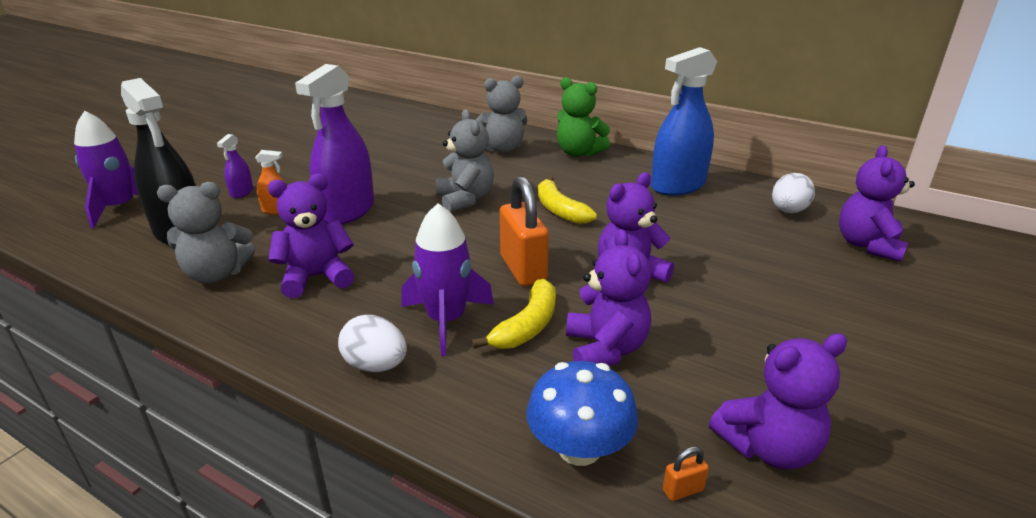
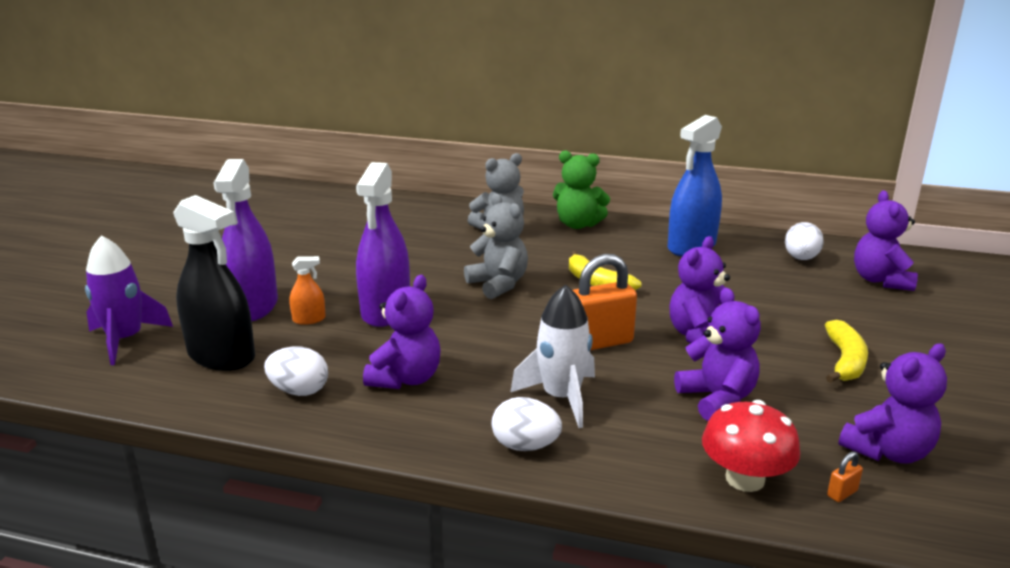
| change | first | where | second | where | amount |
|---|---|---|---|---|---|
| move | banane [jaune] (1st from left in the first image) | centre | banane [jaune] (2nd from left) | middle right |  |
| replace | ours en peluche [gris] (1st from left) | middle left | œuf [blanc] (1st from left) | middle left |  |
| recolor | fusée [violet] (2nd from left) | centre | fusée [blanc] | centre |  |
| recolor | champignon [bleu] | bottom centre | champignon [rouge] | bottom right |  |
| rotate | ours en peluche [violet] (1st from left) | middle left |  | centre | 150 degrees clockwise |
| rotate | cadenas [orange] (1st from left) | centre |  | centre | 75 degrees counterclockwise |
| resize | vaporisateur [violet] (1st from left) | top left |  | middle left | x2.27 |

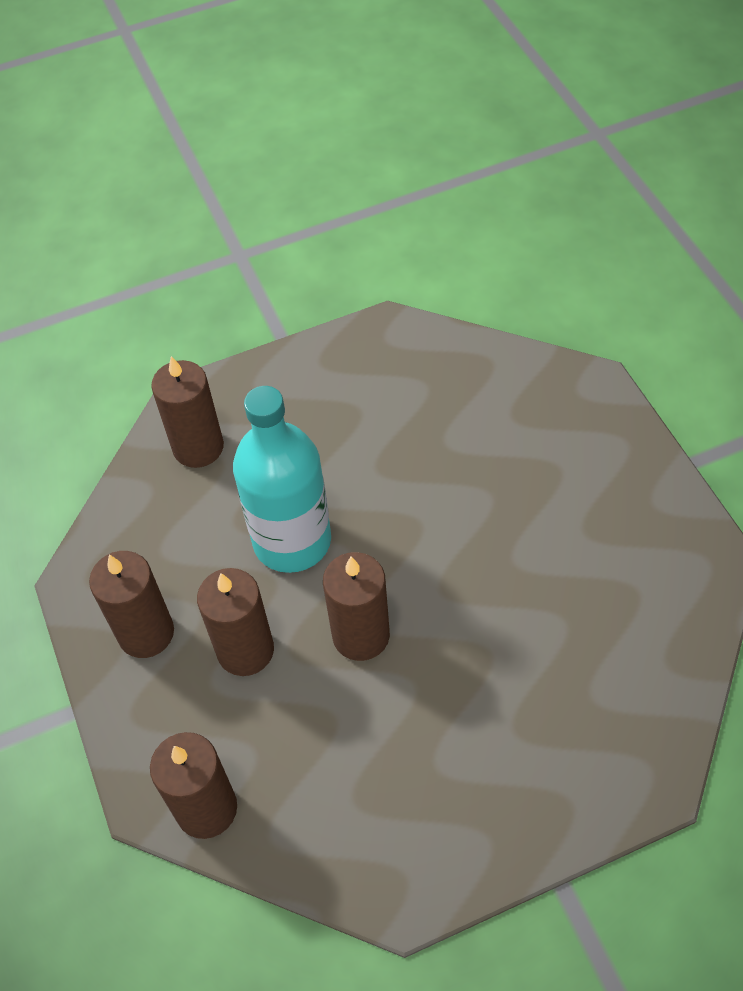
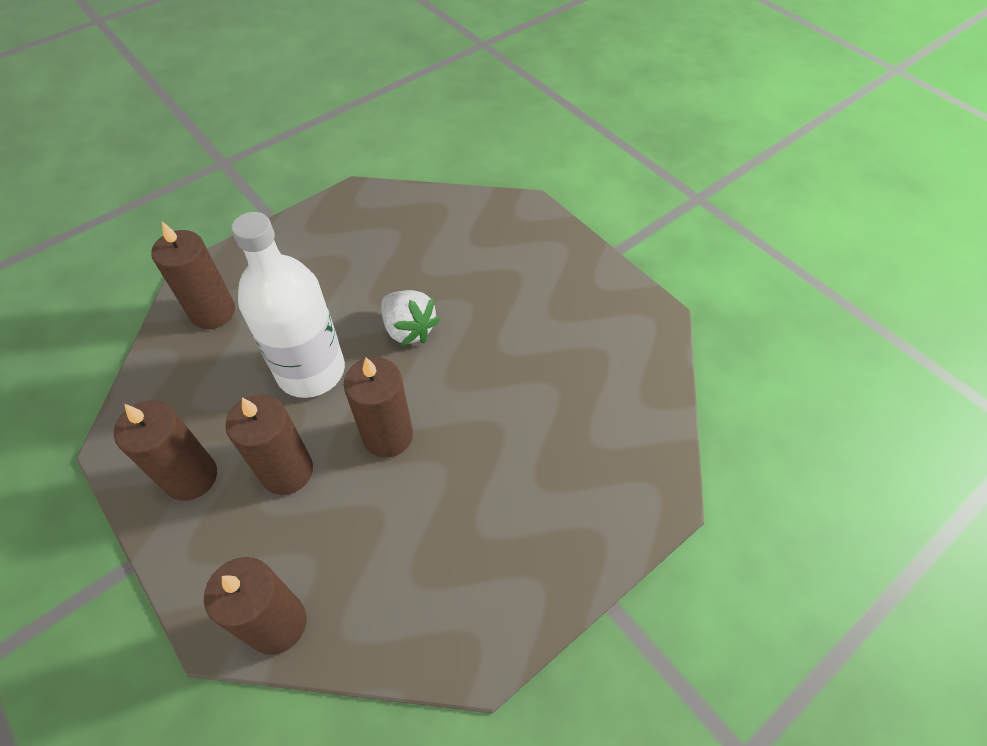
| change | first | where | second | where | amount |
|---|---|---|---|---|---|
| insert |  |  | fraise [blanc] | centre |  |
| recolor | bouteille [turquoise] | centre | bouteille [blanc] | middle left |  |

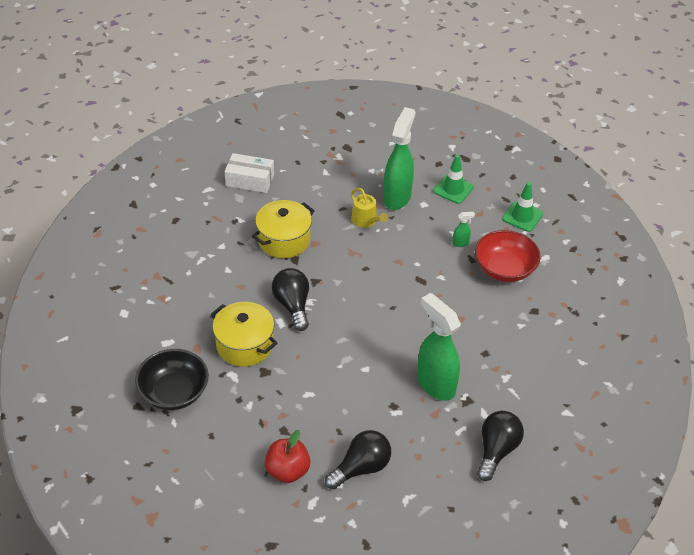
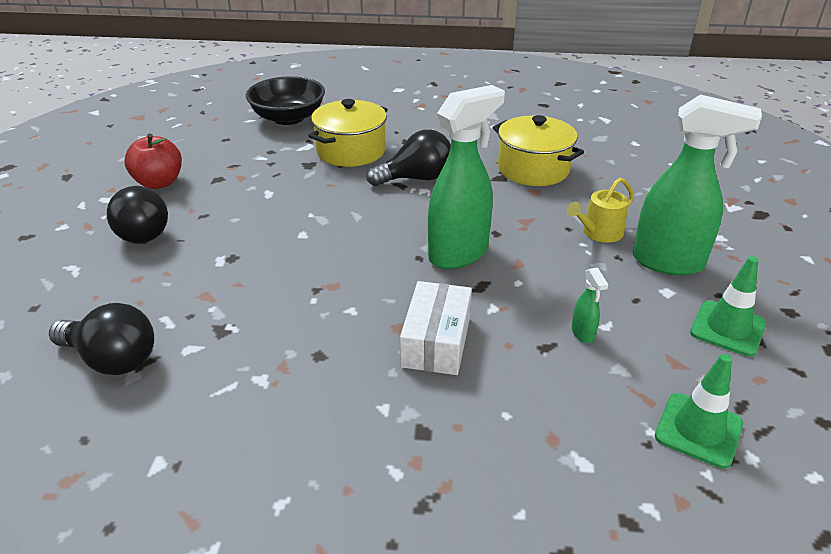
| change | first | where | second | where | amount |
|---|---|---|---|---|---|
| delete | bol [rouge] | middle right |  |  |  |
| move | boîte [blanc] | top centre |  | centre |  |
| move | vaporisateur [vert] (2nd from left in the first image) | centre | vaporisateur [vert] (1st from left) | top centre |  |

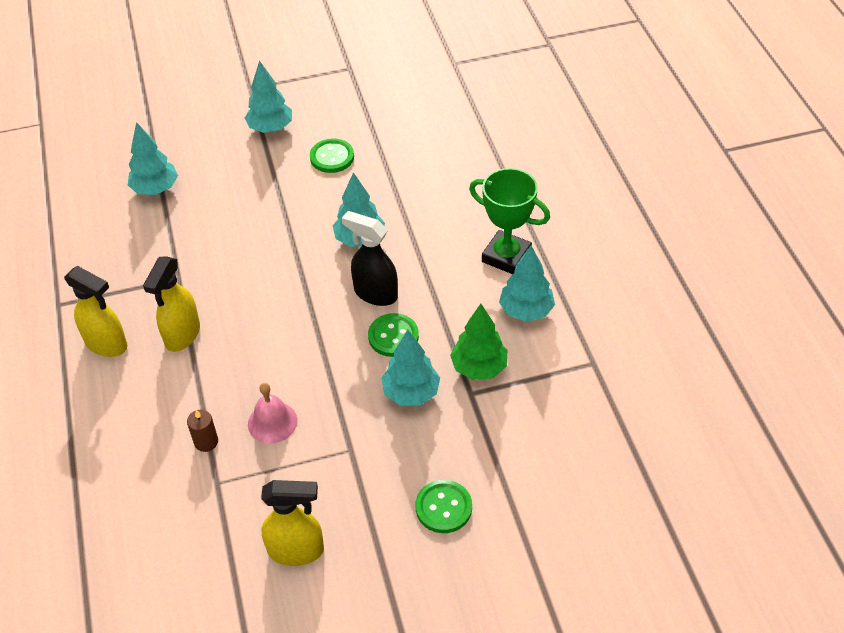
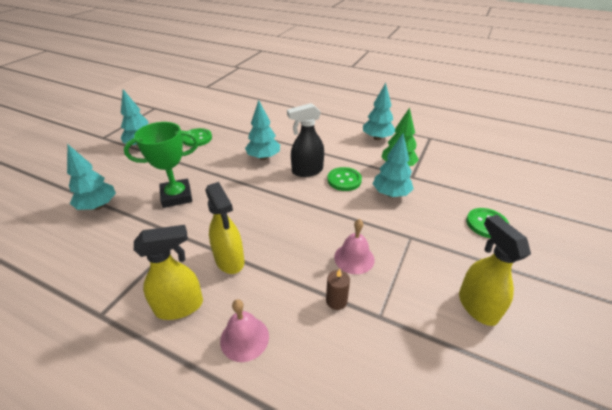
| change | first | where | second | where | amount |
|---|---|---|---|---|---|
| insert |  |  | cloche [rose] (1st from left) | bottom centre |  |
| move | trophée [vert] | centre |  | middle left |  |
| rotate | vaporisateur [jaune] (3rd from left) | bottom centre |  | middle right | 60 degrees counterclockwise |

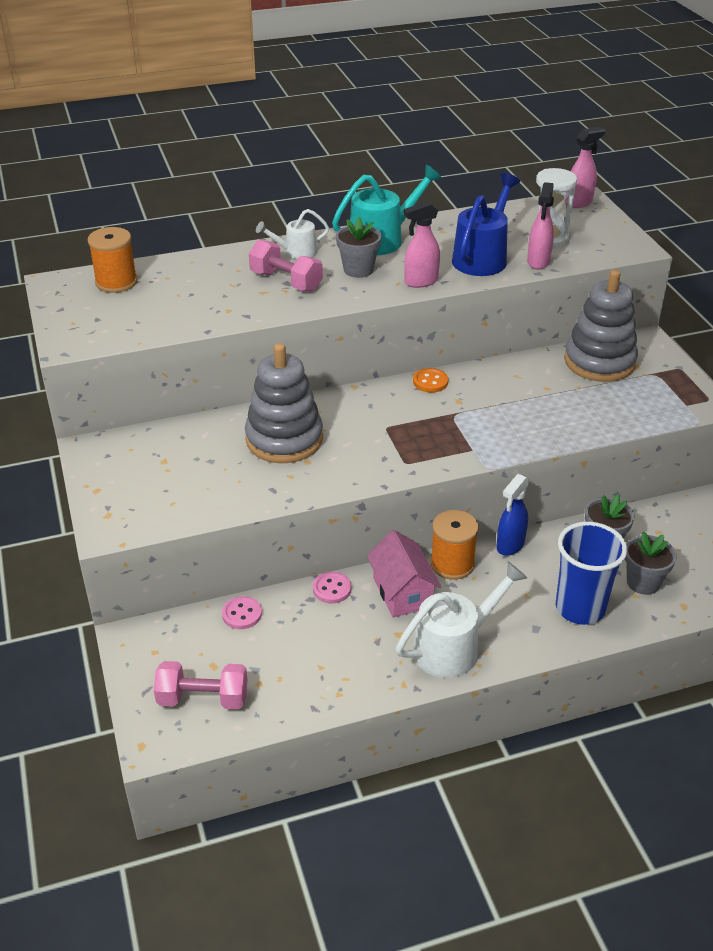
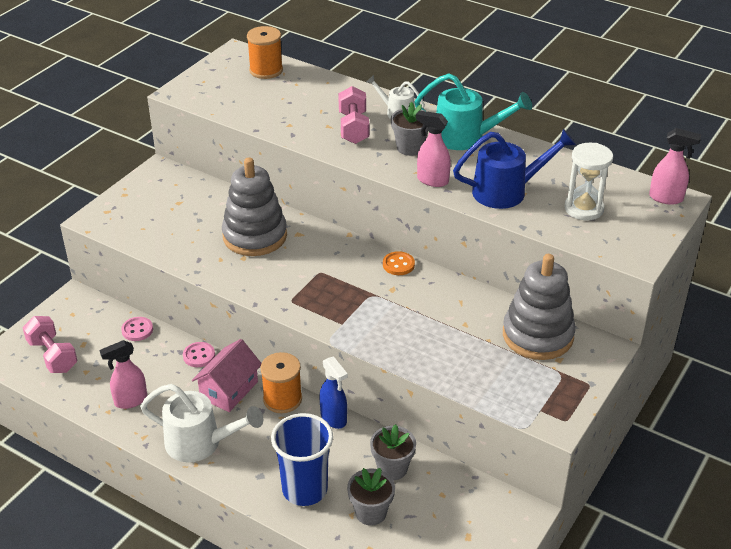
| change | first | where | second | where | amount |
|---|---|---|---|---|---|
| move | vaporisateur [rose] (2nd from left in the first image) | top right | vaporisateur [rose] (1st from left) | bottom left |  |
| rotate | vaporisateur [bleu] | middle right |  | bottom centre | 120 degrees counterclockwise |

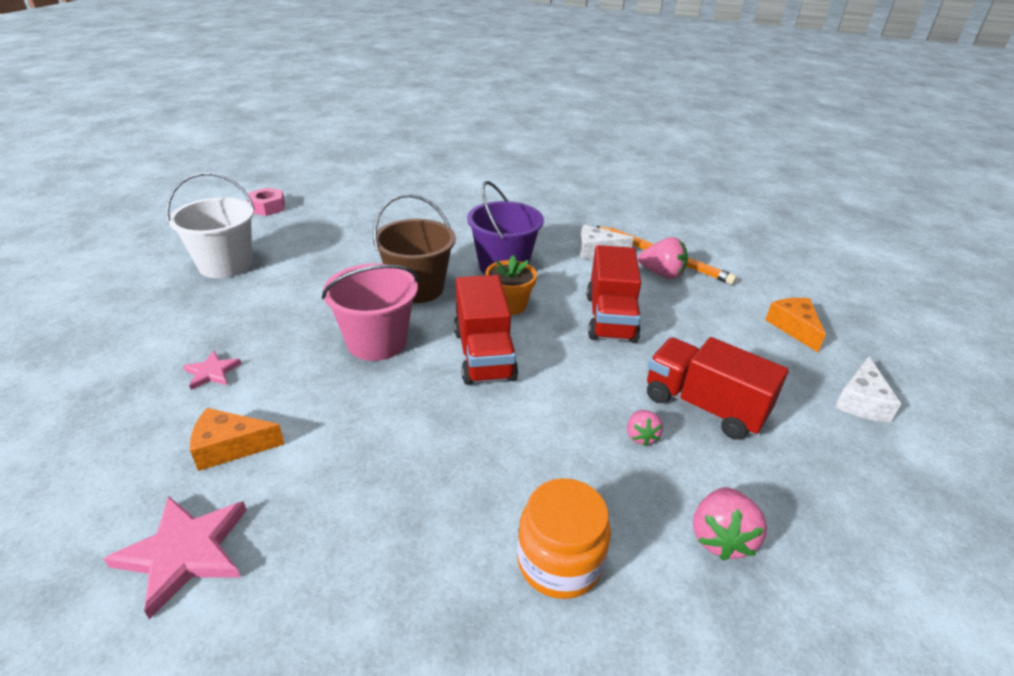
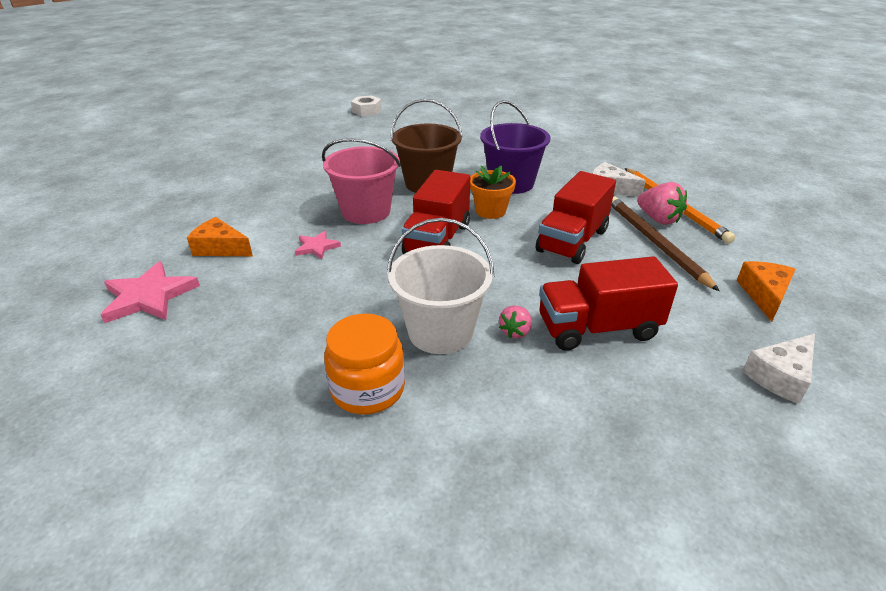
| change | first | where | second | where | amount |
|---|---|---|---|---|---|
| delete | fraise [rose] (3rd from left) | bottom right |  |  |  |
| insert |  |  | crayon [marron] | middle right |  |
| move | seau [blanc] | top left |  | centre |  |
| move | étoile [rose] (2nd from left) | middle left |  | centre |  |
| recolor | écrou [rose] | top left | écrou [blanc] | top centre |  |
| rotate | camion [rouge] (3rd from left) | middle right |  | middle right | 75 degrees counterclockwise |

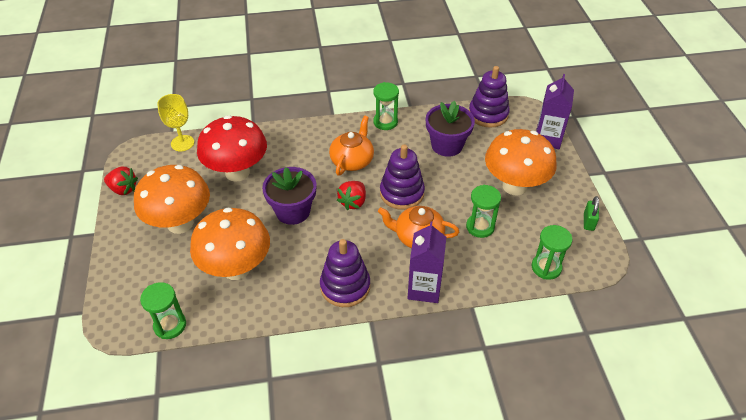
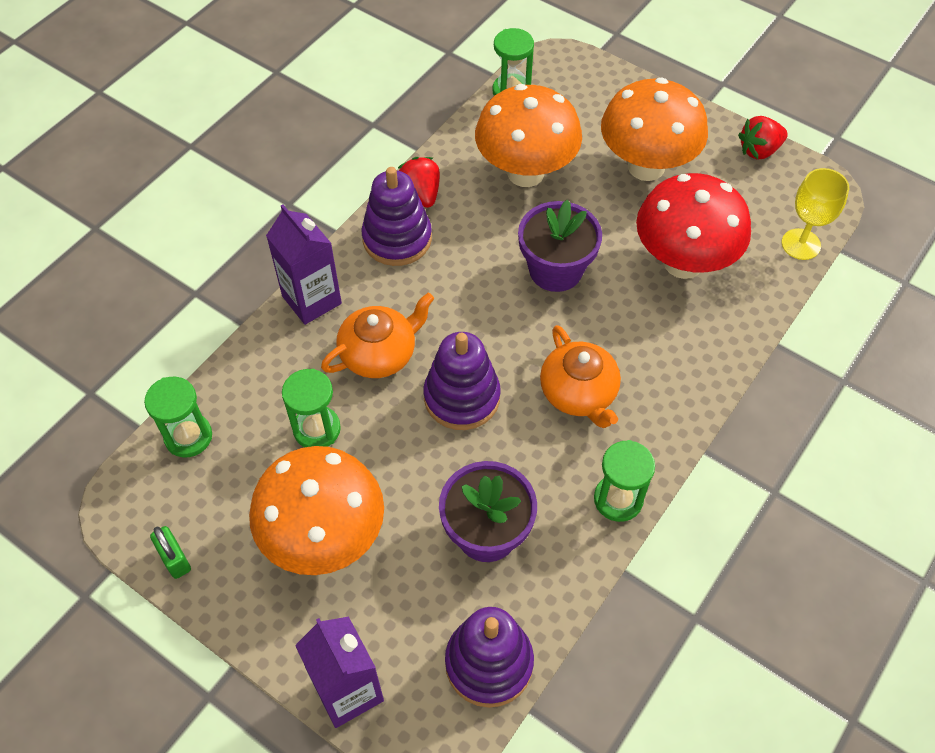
| change | first | where | second | where | amount |
|---|---|---|---|---|---|
| move | fraise [rouge] (2nd from left in the first image) | centre | fraise [rouge] (1st from left) | top centre |  |

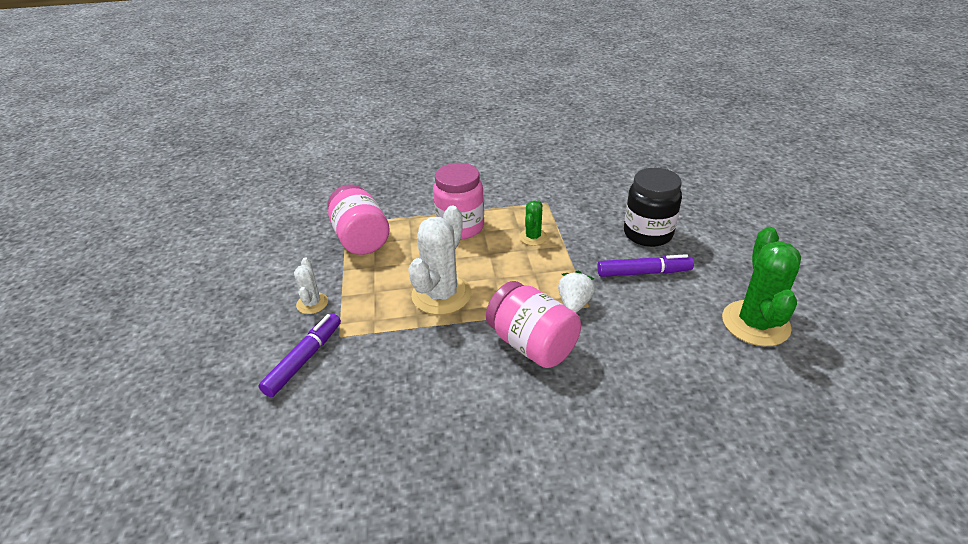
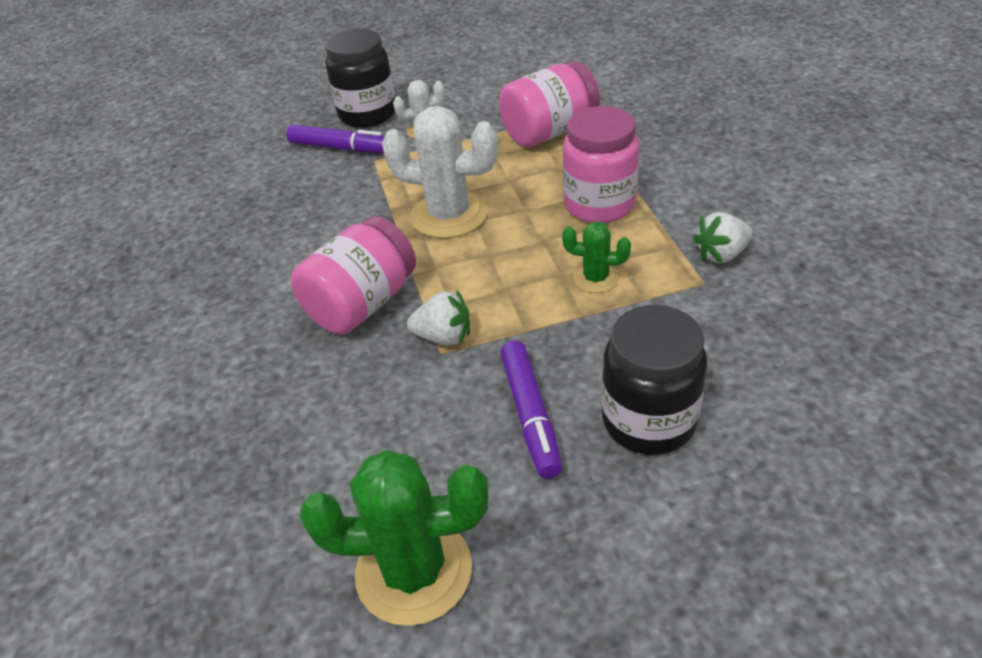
| change | first | where | second | where | amount |
|---|---|---|---|---|---|
| insert |  |  | bocal [noir] (1st from left) | top centre |  |
| insert |  |  | fraise [blanc] (2nd from left) | middle right |  |

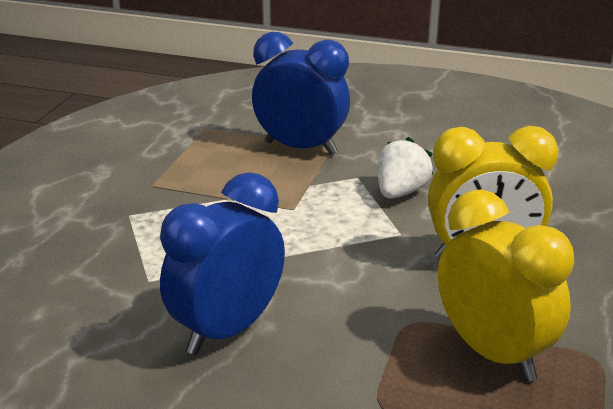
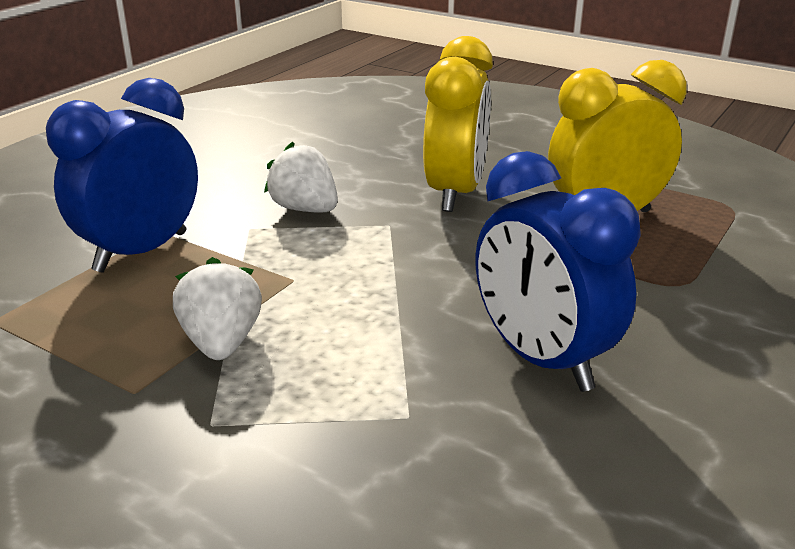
| change | first | where | second | where | amount |
|---|---|---|---|---|---|
| insert |  |  | fraise [blanc] (1st from left) | middle left |  |

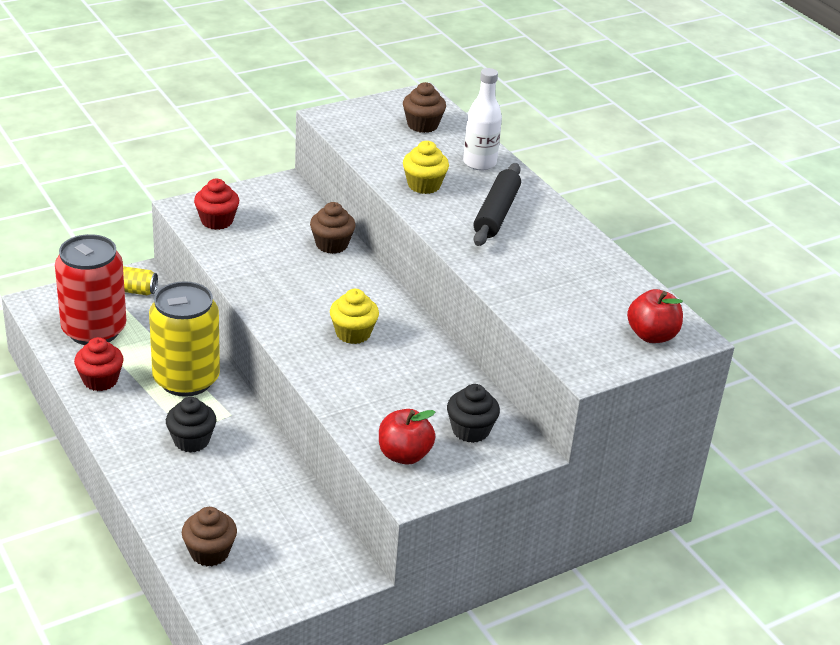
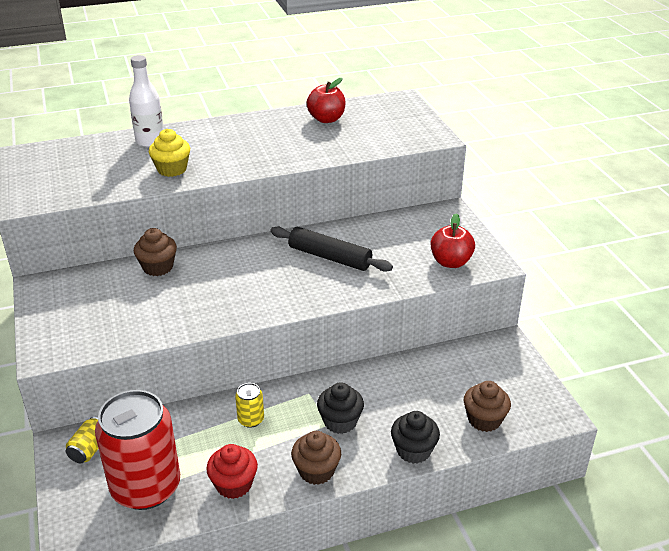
| change | first | where | second | where | amount |
|---|---|---|---|---|---|
| delete | muffin [rouge] (2nd from left) | top left |  |  |  |
| delete | muffin [jaune] (1st from left) | centre |  |  |  |
| move | muffin [marron] (3rd from left in the first image) | top centre | muffin [marron] (2nd from left) | bottom centre |  |
| move | muffin [noir] (2nd from left) | centre |  | bottom centre |  |
| move | rouleau à pâtisserie [noir] | top centre |  | centre |  |
| move | pomme [rouge] (2nd from left in the first image) | middle right | pomme [rouge] (1st from left) | top centre |  |
| resize | canette [jaune] (2nd from left) | middle left |  | bottom centre | x0.41 |

